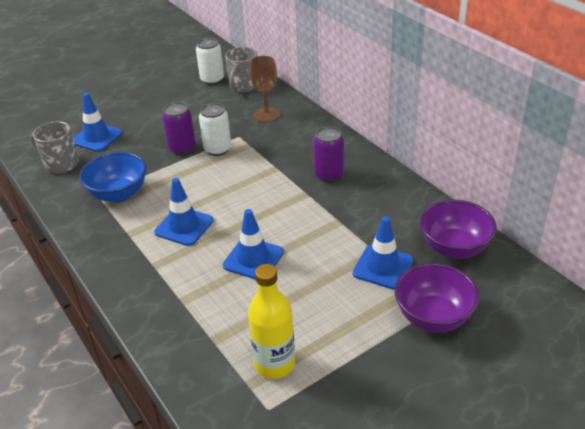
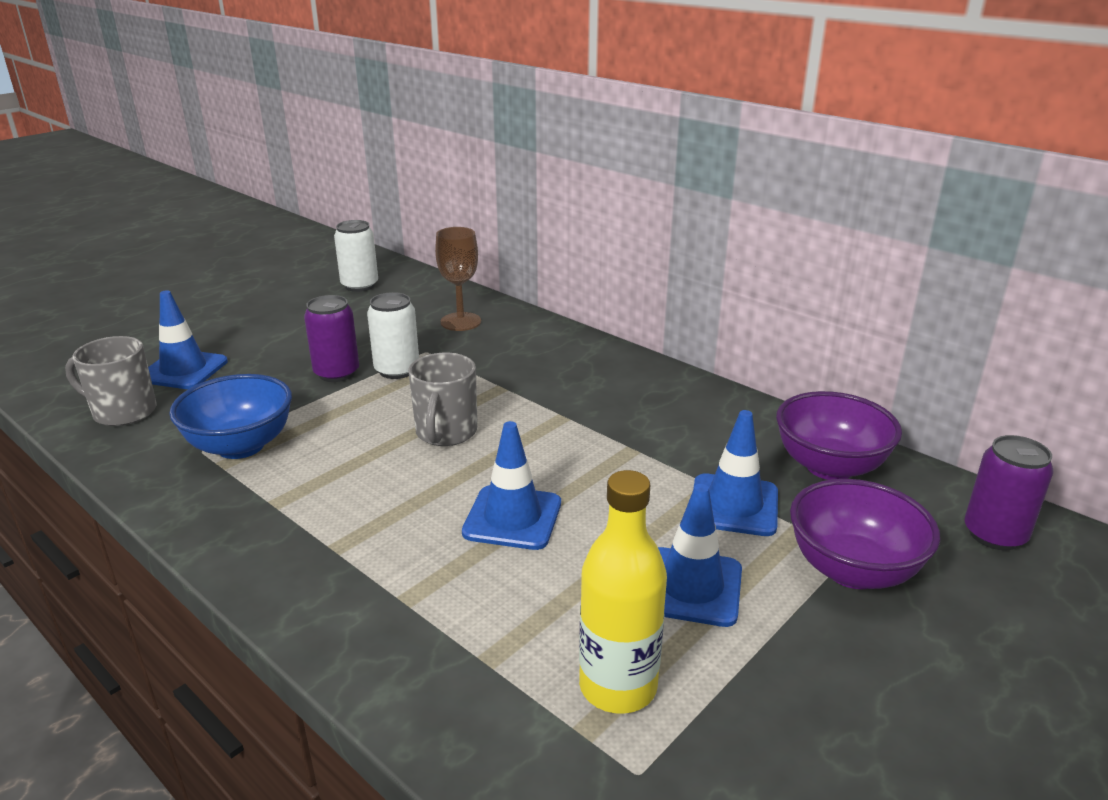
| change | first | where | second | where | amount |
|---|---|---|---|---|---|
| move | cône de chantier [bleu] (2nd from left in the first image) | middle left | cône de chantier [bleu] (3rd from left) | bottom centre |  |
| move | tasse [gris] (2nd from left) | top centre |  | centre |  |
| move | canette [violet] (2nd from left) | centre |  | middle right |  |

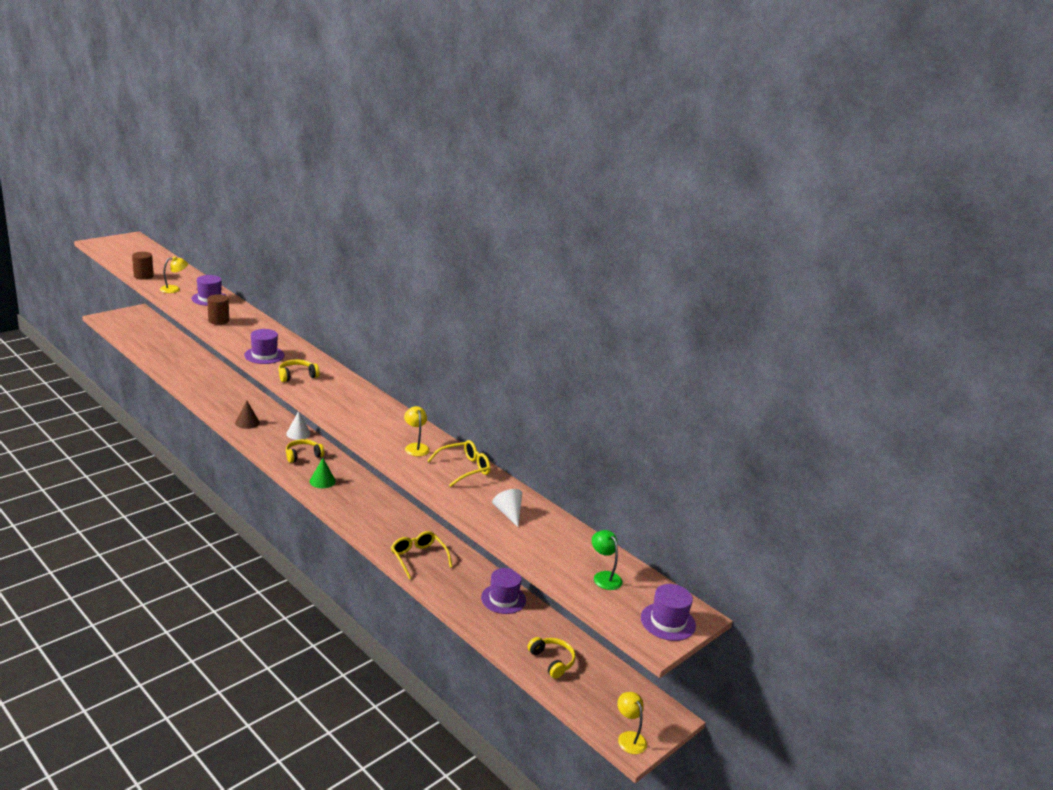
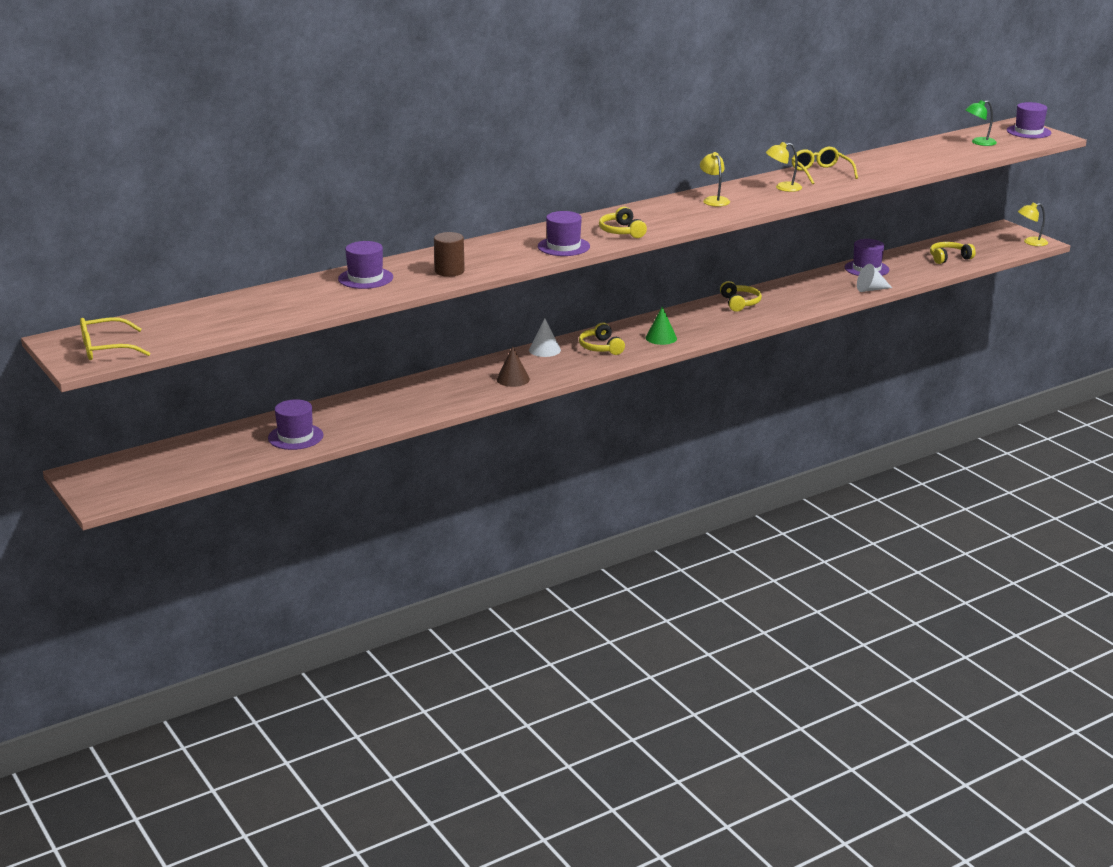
| change | first | where | second | where | amount |
|---|---|---|---|---|---|
| delete | cylindre [marron] (1st from left) | middle left |  |  |  |
| insert |  |  | chapeau [violet] (1st from left) | middle left |  |
| insert |  |  | casque audio [jaune] (3rd from left) | centre |  |
| move | lampe [jaune] (1st from left) | middle left |  | top centre |  |
| move | lunettes [jaune] (1st from left) | bottom centre |  | middle left |  |
| move | cône [blanc] (2nd from left) | centre |  | top right |  |

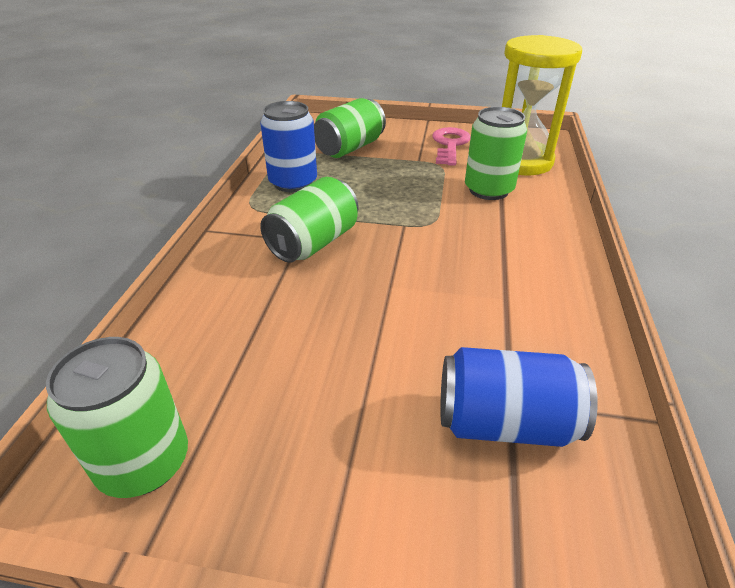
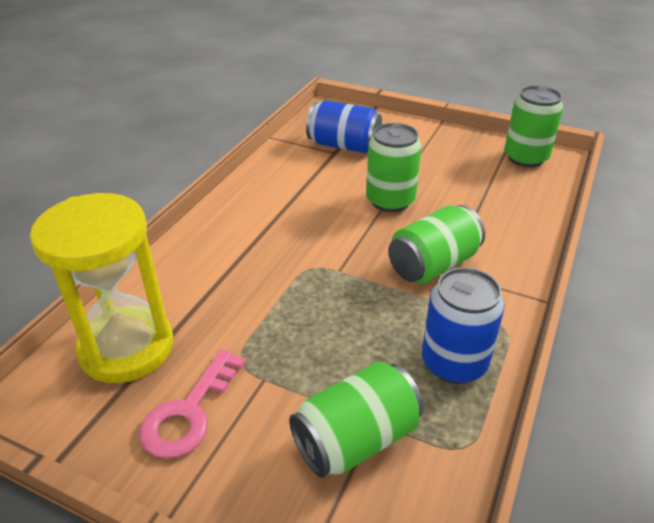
| change | first | where | second | where | amount |
|---|---|---|---|---|---|
| move | canette [vert] (4th from left in the first image) | top right | canette [vert] (2nd from left) | top centre |  |

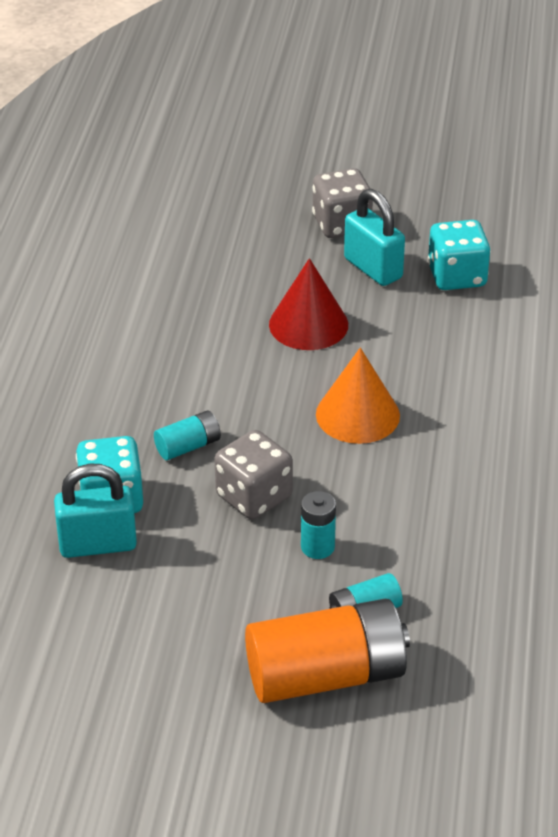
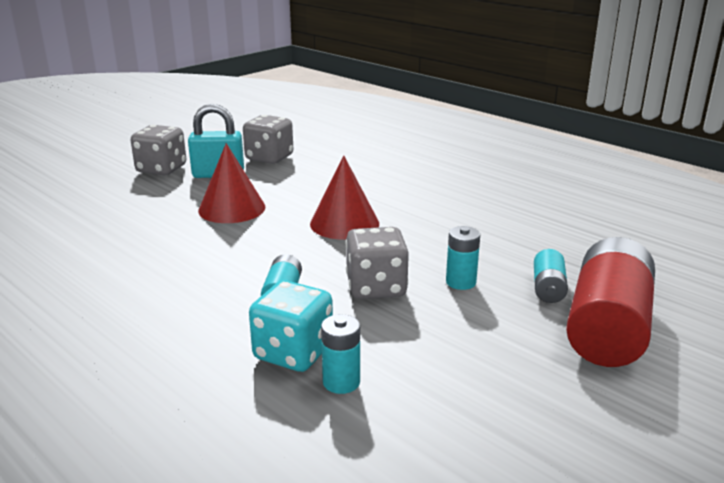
| change | first | where | second | where | amount |
|---|---|---|---|---|---|
| replace | cadenas [turquoise] (1st from left) | middle left | pile [turquoise] (2nd from left) | bottom centre |  |
| recolor | pile [orange] | bottom centre | pile [rouge] | middle right |  |
| recolor | cône [orange] | centre | cône [rouge] (2nd from left) | centre |  |
| recolor | dé [turquoise] (2nd from left) | top right | dé [gris] (2nd from left) | top centre |  |

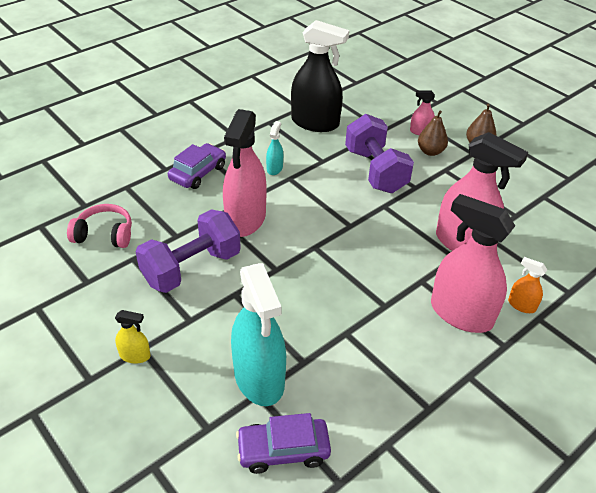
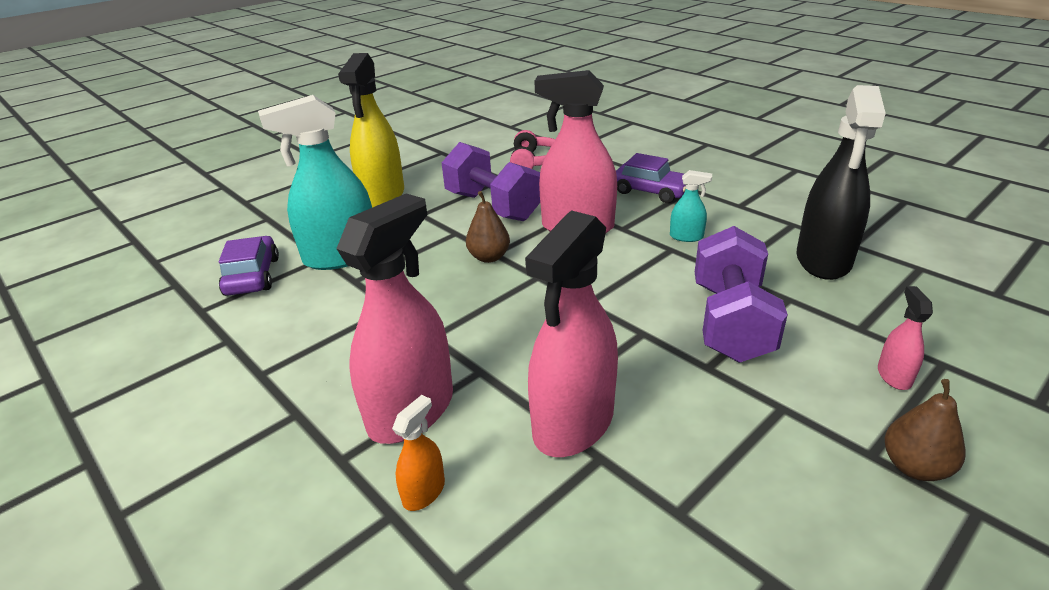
| change | first | where | second | where | amount |
|---|---|---|---|---|---|
| move | poire [marron] (1st from left) | top right |  | centre |  |
| rotate | haltère [violet] (2nd from left) | top centre |  | middle right | 60 degrees counterclockwise |
| resize | vaporisateur [jaune] | bottom left |  | top centre | x2.27 |

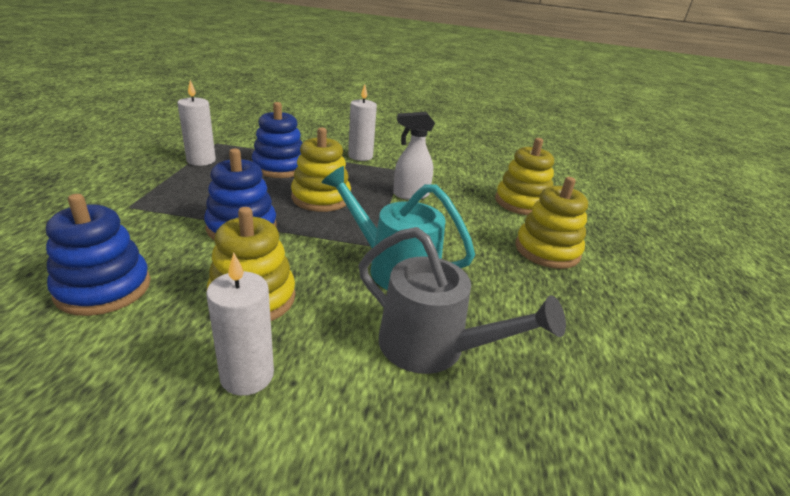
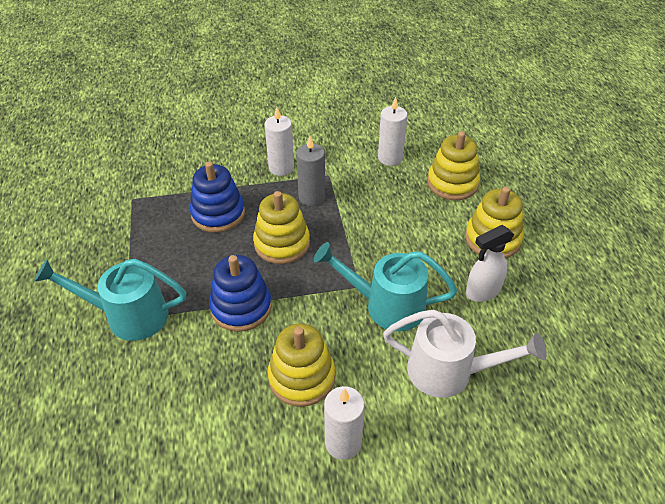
| change | first | where | second | where | amount |
|---|---|---|---|---|---|
| delete | jouet à empiler [bleu] (1st from left) | middle left |  |  |  |
| insert |  |  | arrosoir [turquoise] (1st from left) | middle left |  |
| insert |  |  | bougie [gris] | centre |  |
| move | bougie [blanc] (1st from left in the first image) | top left | bougie [blanc] (3rd from left) | top centre |  |
| move | vaporisateur [blanc] | top centre |  | middle right |  |
| recolor | arrosoir [gris] | centre | arrosoir [blanc] | bottom right |  |

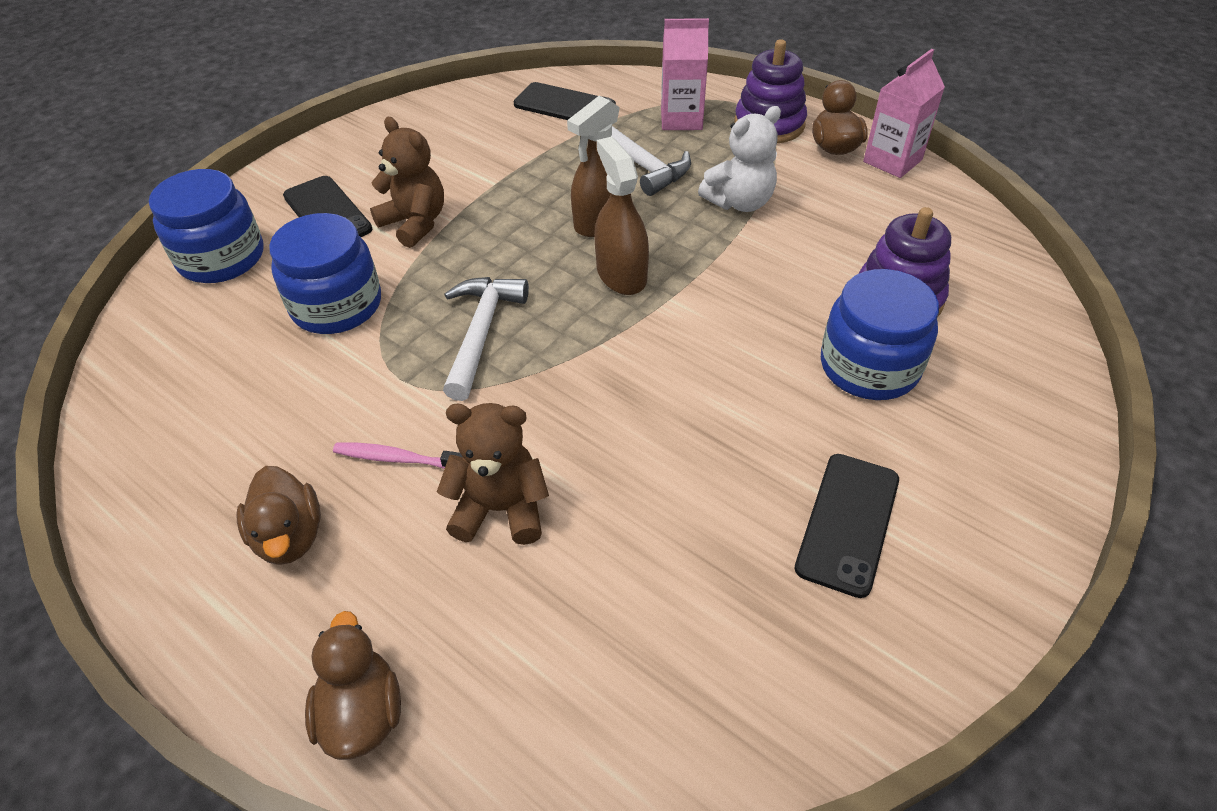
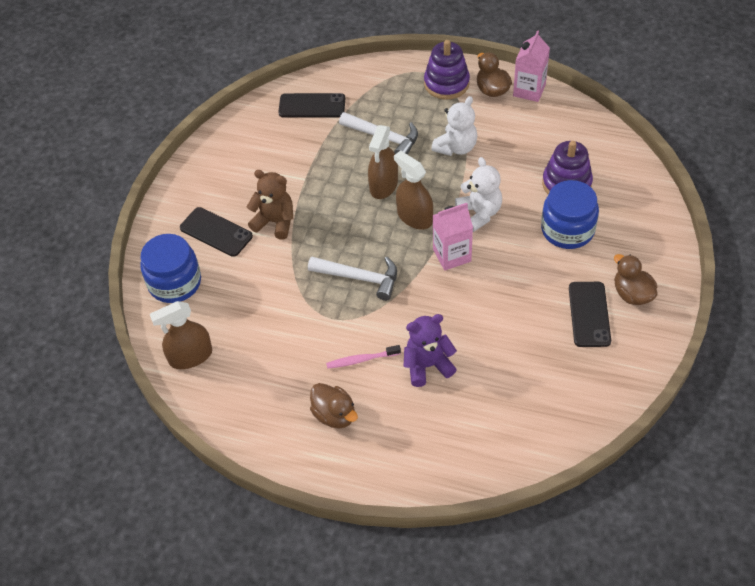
| change | first | where | second | where | amount |
|---|---|---|---|---|---|
| delete | bocal [bleu] (2nd from left) | middle left |  |  |  |
| insert |  |  | vaporisateur [marron] (1st from left) | middle left |  |
| insert |  |  | ours en peluche [blanc] (2nd from left) | top centre |  |
| move | canard [marron] (2nd from left in the first image) | bottom left | canard [marron] (3rd from left) | middle right |  |
| move | brique de lait [rose] (1st from left) | top centre |  | centre |  |
| recolor | ours en peluche [marron] (2nd from left) | centre | ours en peluche [violet] | centre |  |
| rotate | marteau [blanc] (1st from left) | centre |  | centre | 120 degrees clockwise |

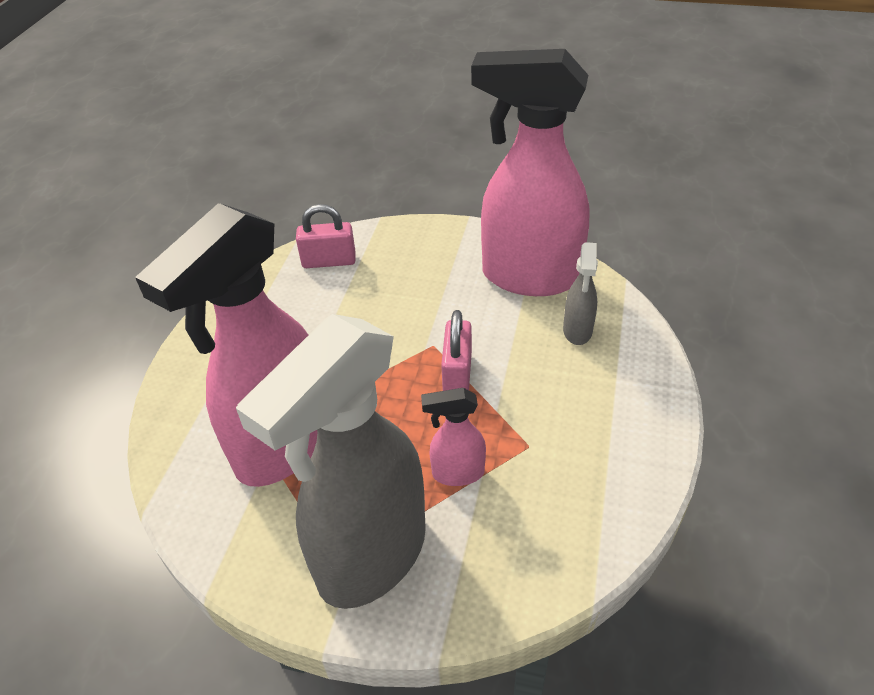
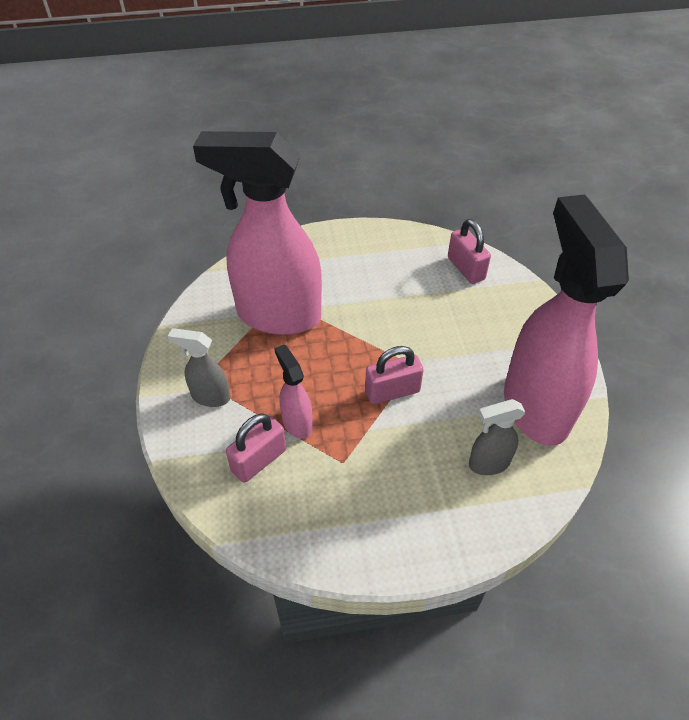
| change | first | where | second | where | amount |
|---|---|---|---|---|---|
| insert |  |  | cadenas [rose] (1st from left) | centre |  |
| resize | vaporisateur [gris] (1st from left) | centre |  | middle left | x0.43 |

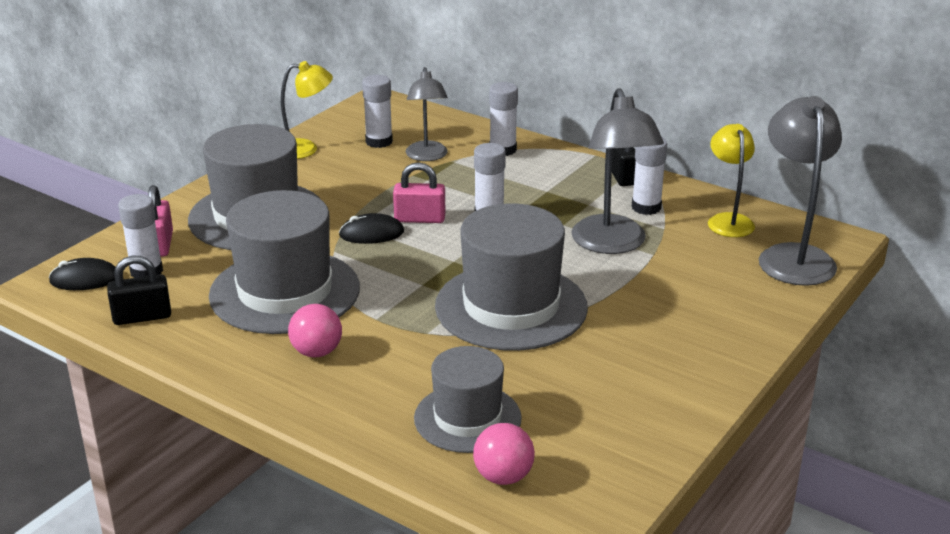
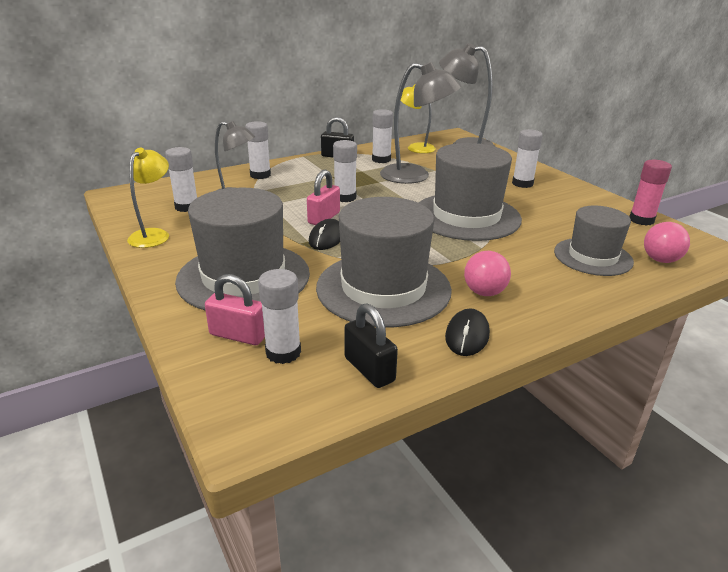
| change | first | where | second | where | amount |
|---|---|---|---|---|---|
| insert |  |  | bâton de colle [blanc] (6th from left) | top right |  |
| insert |  |  | bâton de colle [rose] | middle right |  |
| move | souris [noir] (1st from left in the first image) | middle left | souris [noir] (2nd from left) | centre |  |
| rotate | cadenas [noir] (1st from left in the first image) | middle left | cadenas [noir] (2nd from left) | centre | 45 degrees counterclockwise |

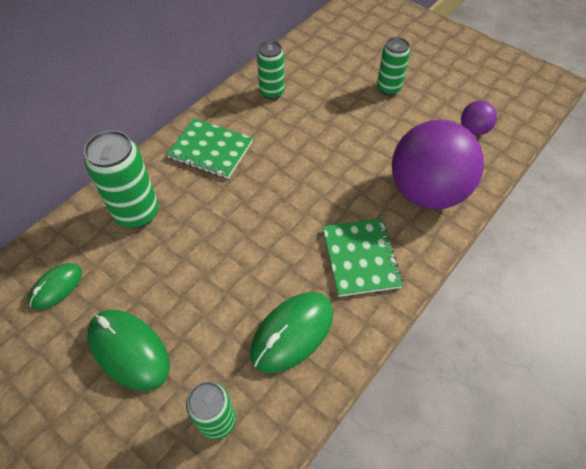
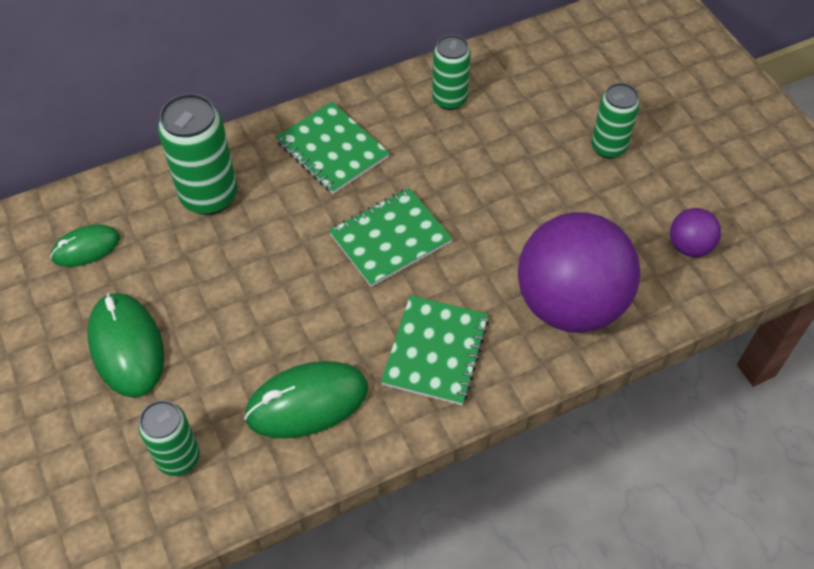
| change | first | where | second | where | amount |
|---|---|---|---|---|---|
| insert |  |  | carnet [vert] (2nd from left) | centre |  |

